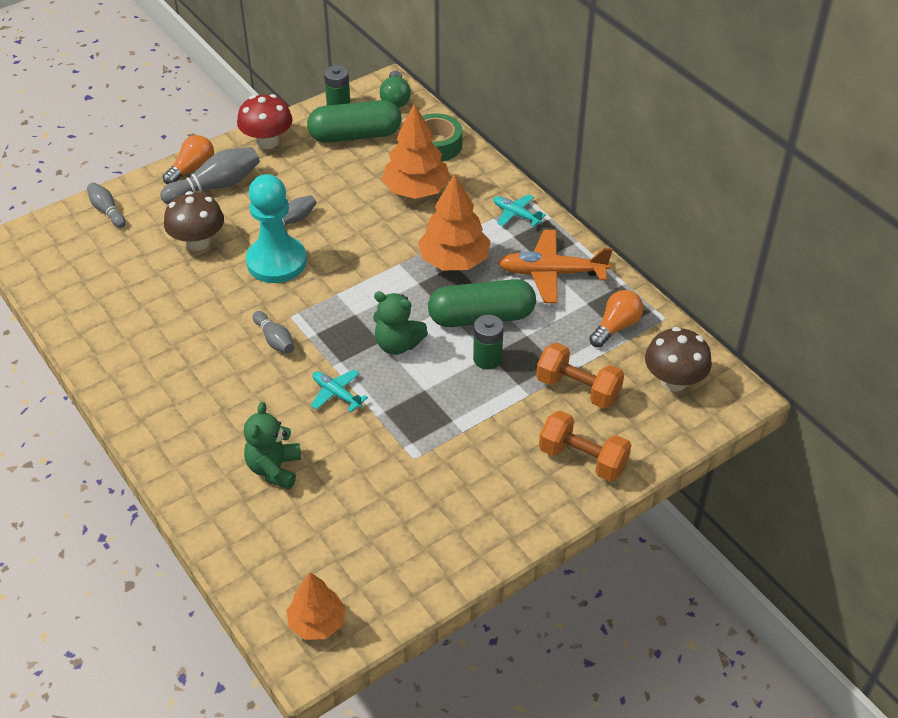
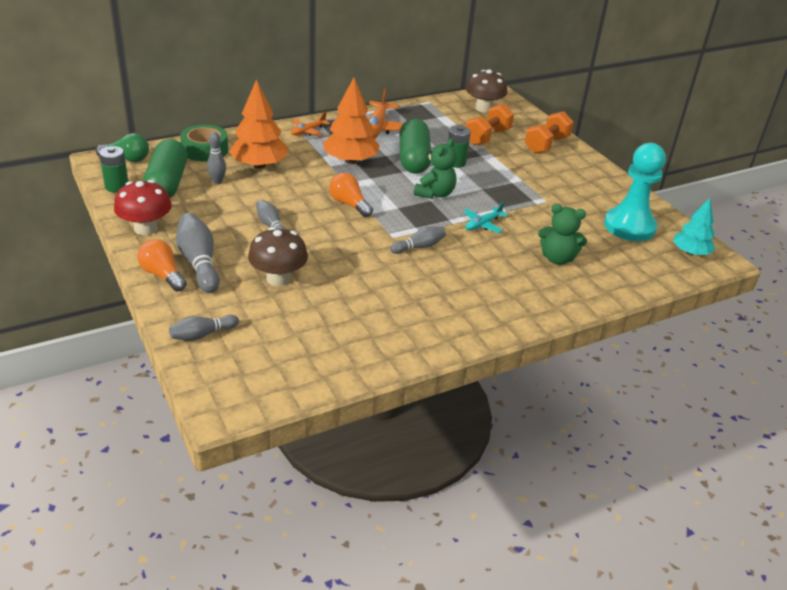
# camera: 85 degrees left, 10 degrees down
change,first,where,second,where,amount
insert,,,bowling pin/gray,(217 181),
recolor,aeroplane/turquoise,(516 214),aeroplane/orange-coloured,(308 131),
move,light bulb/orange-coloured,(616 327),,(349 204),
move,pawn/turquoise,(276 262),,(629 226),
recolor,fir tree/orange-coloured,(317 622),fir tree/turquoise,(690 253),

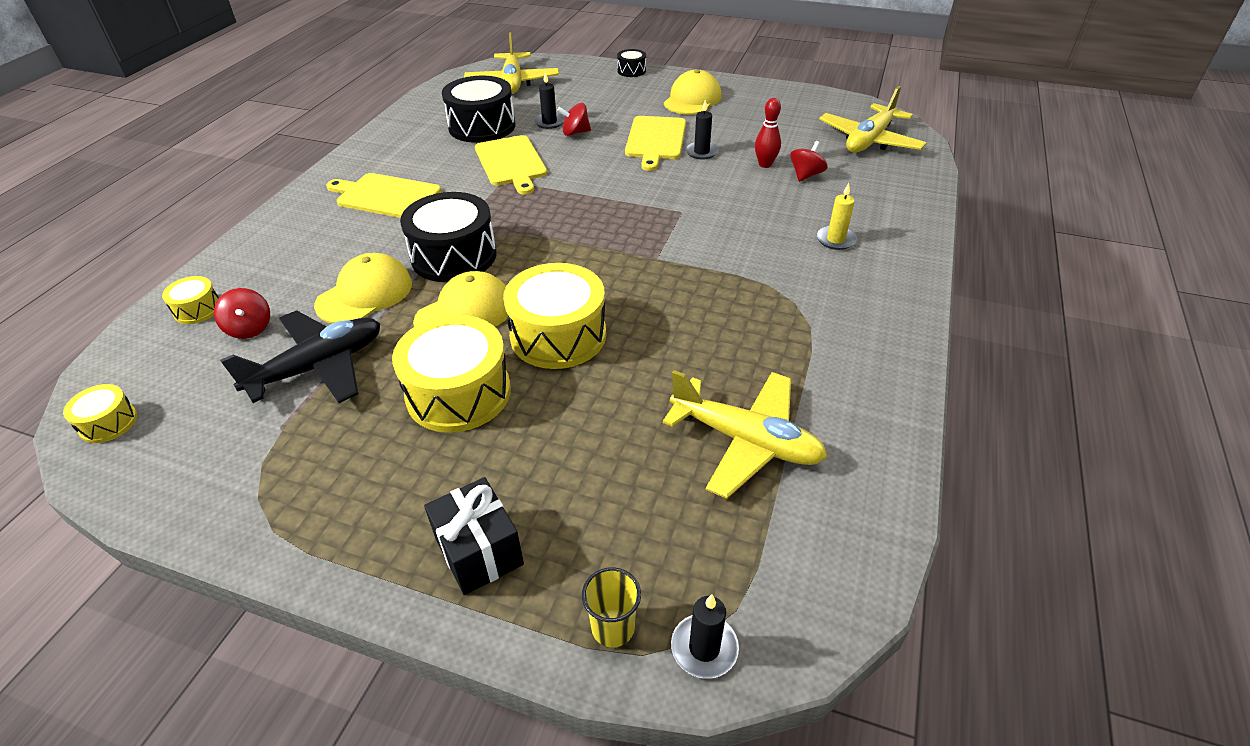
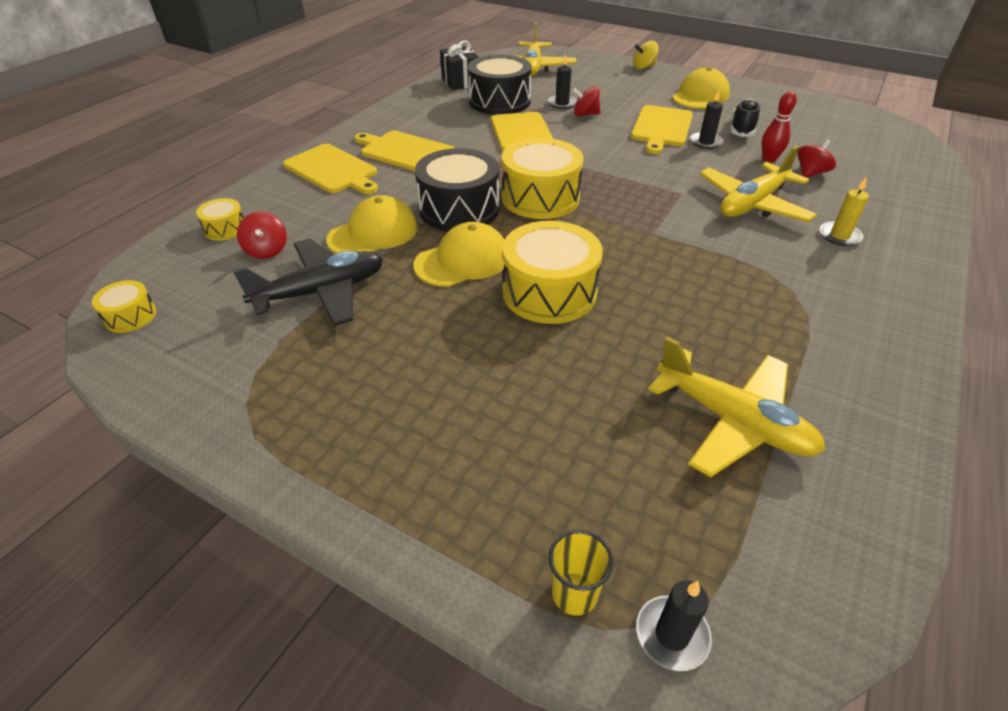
# camera: 10 degrees right, 0 degrees up
change,first,where,second,where,amount
insert,,,bread board/golden,(333 170),
move,wrapped gift/jet-black,(479 551),,(460 82),
move,drum/golden,(458 393),,(540 197),
replace,drum/jet-black,(631 71),whirligig/golden,(643 67),
move,aeroplane/golden,(869 140),,(752 204),
insert,,,shoe/jet-black,(742 129),

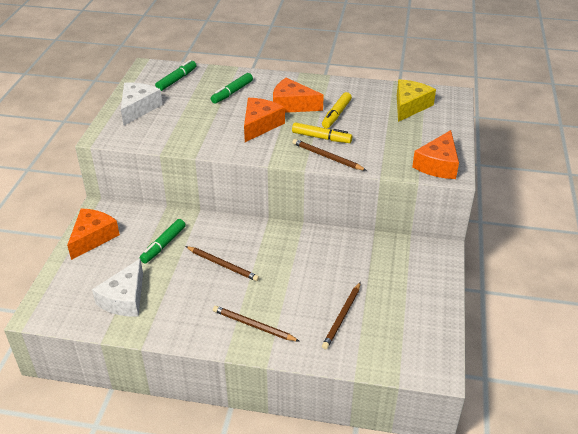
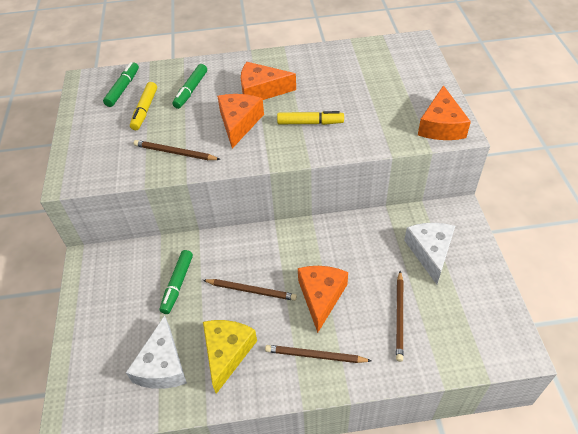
# camera: 15 degrees left, 10 degrees up
change,first,where,second,where,amount
move,marker/golden,(336 115),,(145 110),
move,pencil/brown,(327 157),,(175 153),
move,piece of cheese/golden,(410 106),,(227 353),
move,piece of cheese/orange-coloured,(93 238),,(321 297),
move,piece of cheese/snow-white,(138 108),,(430 252),

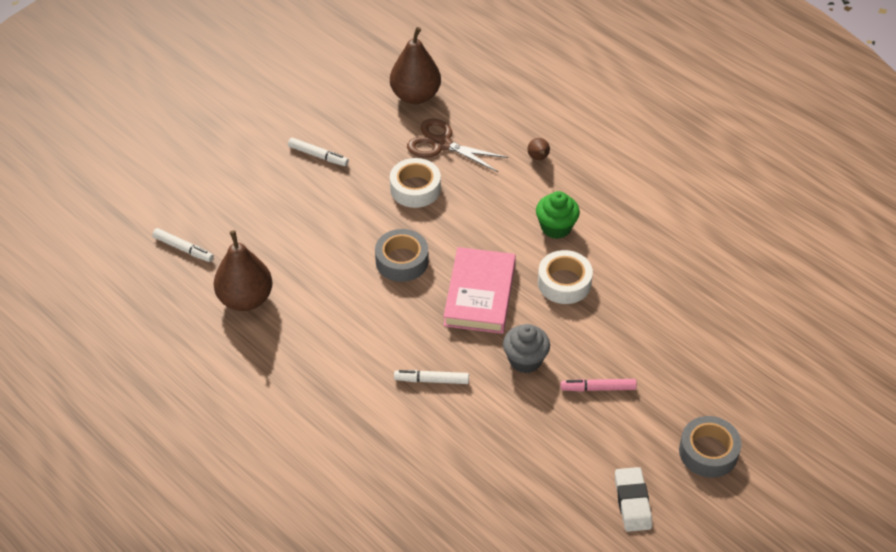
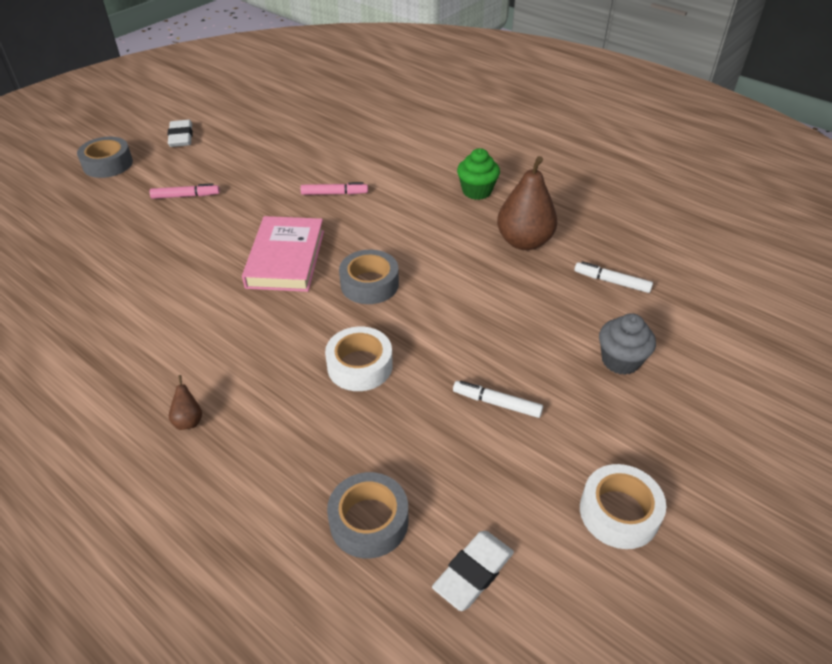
# camera: 175 degrees right, 5 degrees down
change,first,where,second,where,amount
recolor,marker/snow-white,(431 380),marker/pink,(334 194),
replace,pear/brown,(415 96),tape/gray,(369 521),
insert,,,gum eraser/snow-white,(473 572),
move,fairy cake/emerald,(556 227),,(477 191),
move,tape/snow-white,(564 283),,(619 512),
move,fairy cake/gray,(525 360),,(620 360),
delete,pair of scissors/brown,(441 144),,,

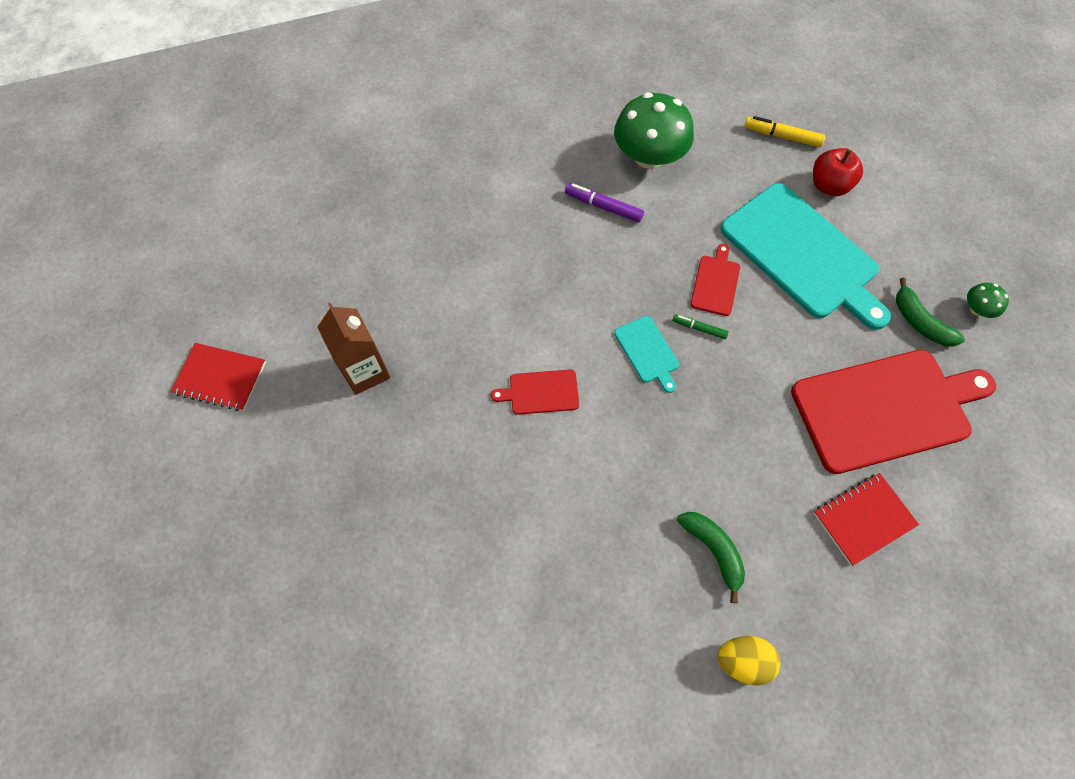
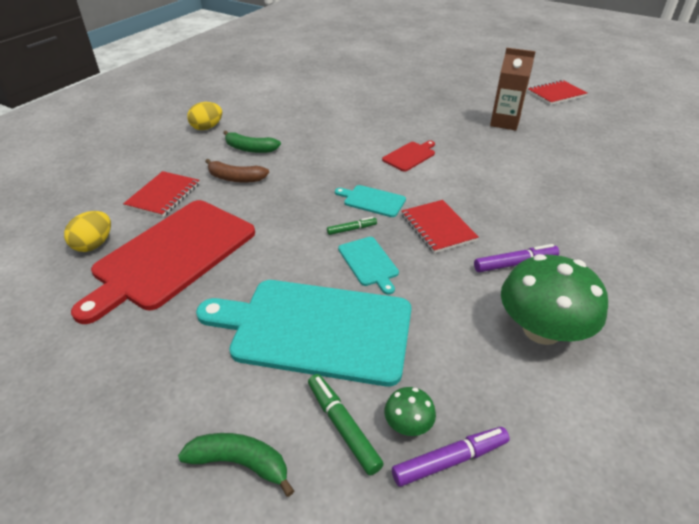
# camera: 140 degrees right, 25 degrees down
change,first,where,second,where,amount
insert,,,egg shape/golden,(94 244),
move,toy banana/emerald,(919 322),,(240 463),
insert,,,toy banana/brown,(236 178),
replace,apple fruit/scarlet,(828 186),marker/emerald,(342 426),
recolor,bread board/scarlet,(715 283),bread board/turquoise,(369 263),
move,toadstool/emerald,(977 309),,(408 424),
recolor,marker/golden,(782 136),marker/violet,(450 460),
insert,,,notebook/scarlet,(437 228),

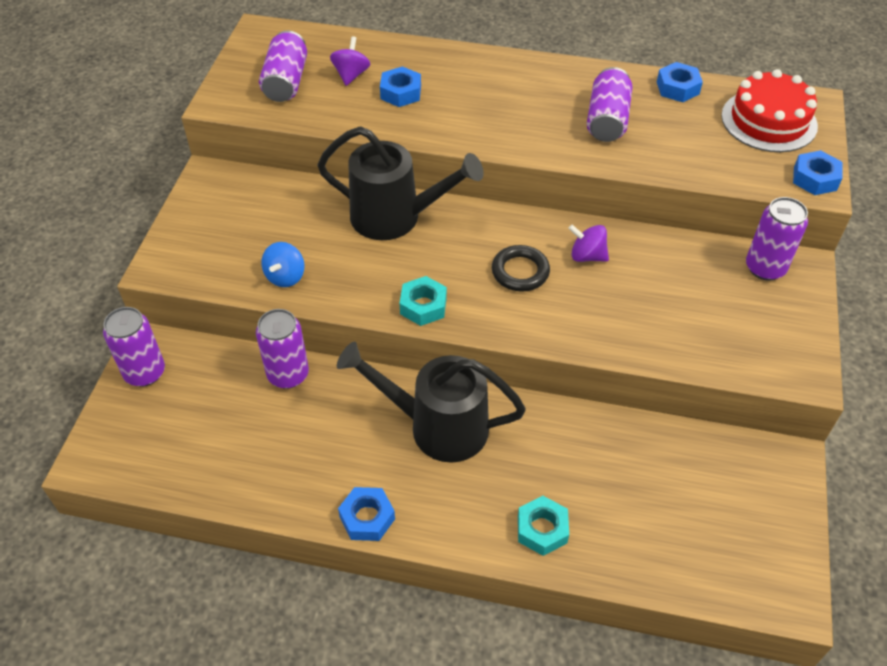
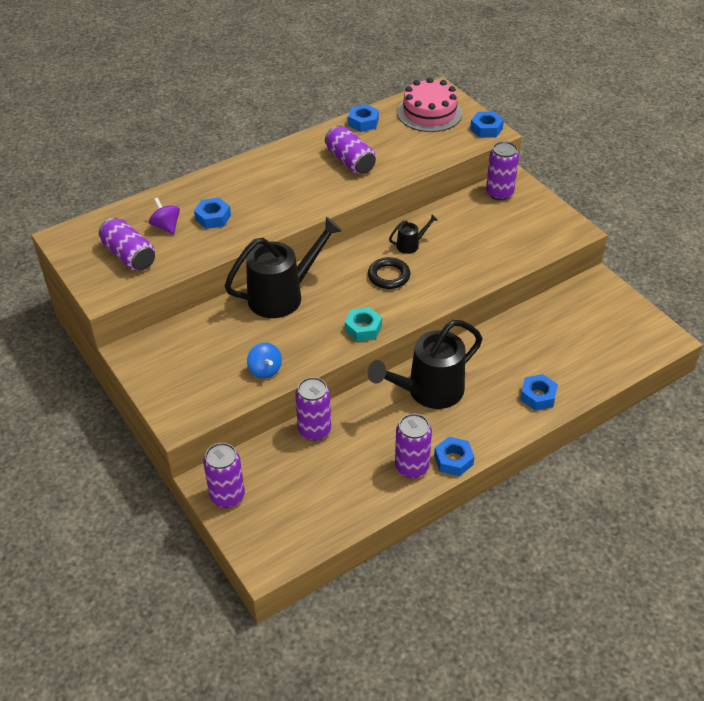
# camera: 45 degrees left, 5 degrees down
change,first,where,second,where,amount
replace,whirligig/violet,(587 256),sprinkling can/jet-black,(411 245),
insert,,,can/violet,(411 467),
recolor,gateau/scarlet,(769 121),gateau/pink,(429 113),
recolor,hexagon nut/turquoise,(542 529),hexagon nut/royal blue,(538 396),

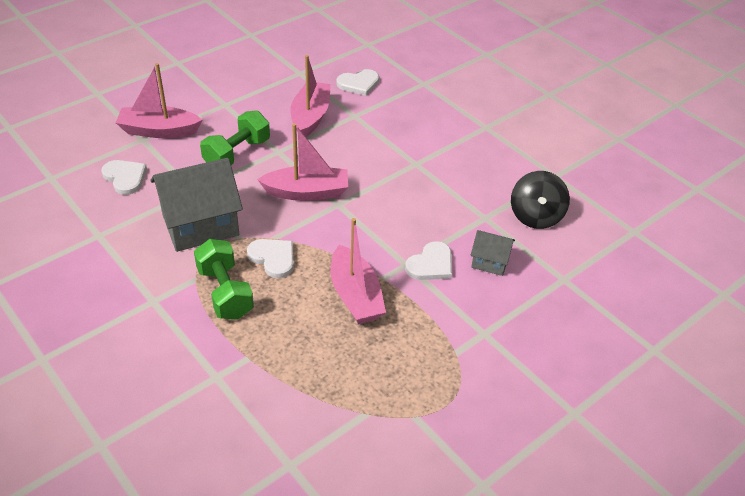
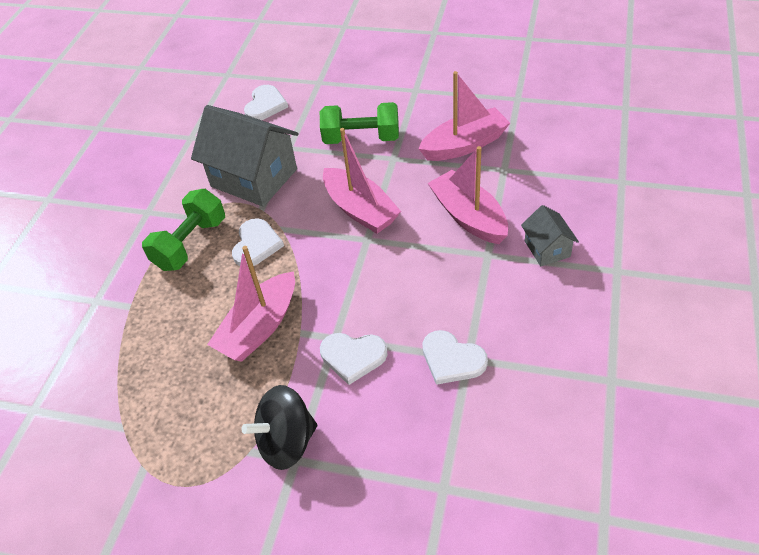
# camera: 60 degrees right, 5 degrees up
change,first,where,second,where,amount
move,whirligig/jet-black,(536 216),,(286 442),
move,heart shape/snow-white,(358 84),,(452 359),
move,sailboat/pink,(159 131),,(468 217),
move,cottage/gray,(490 262),,(547 249),

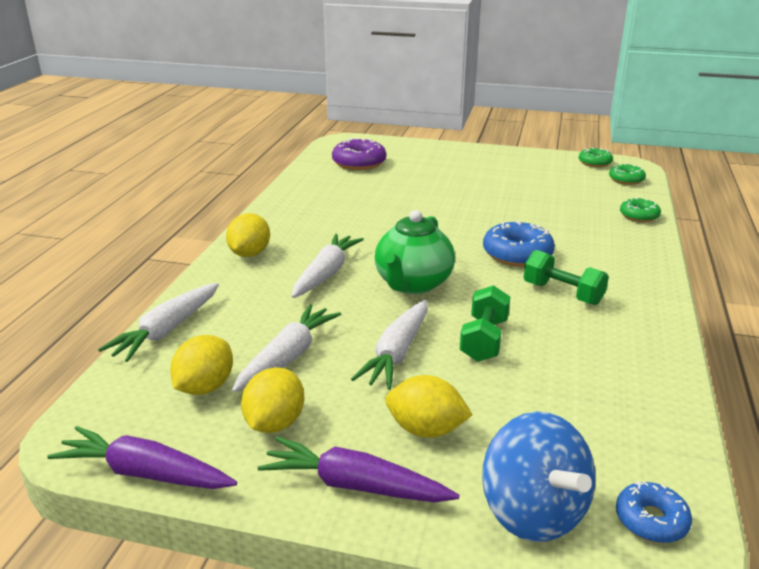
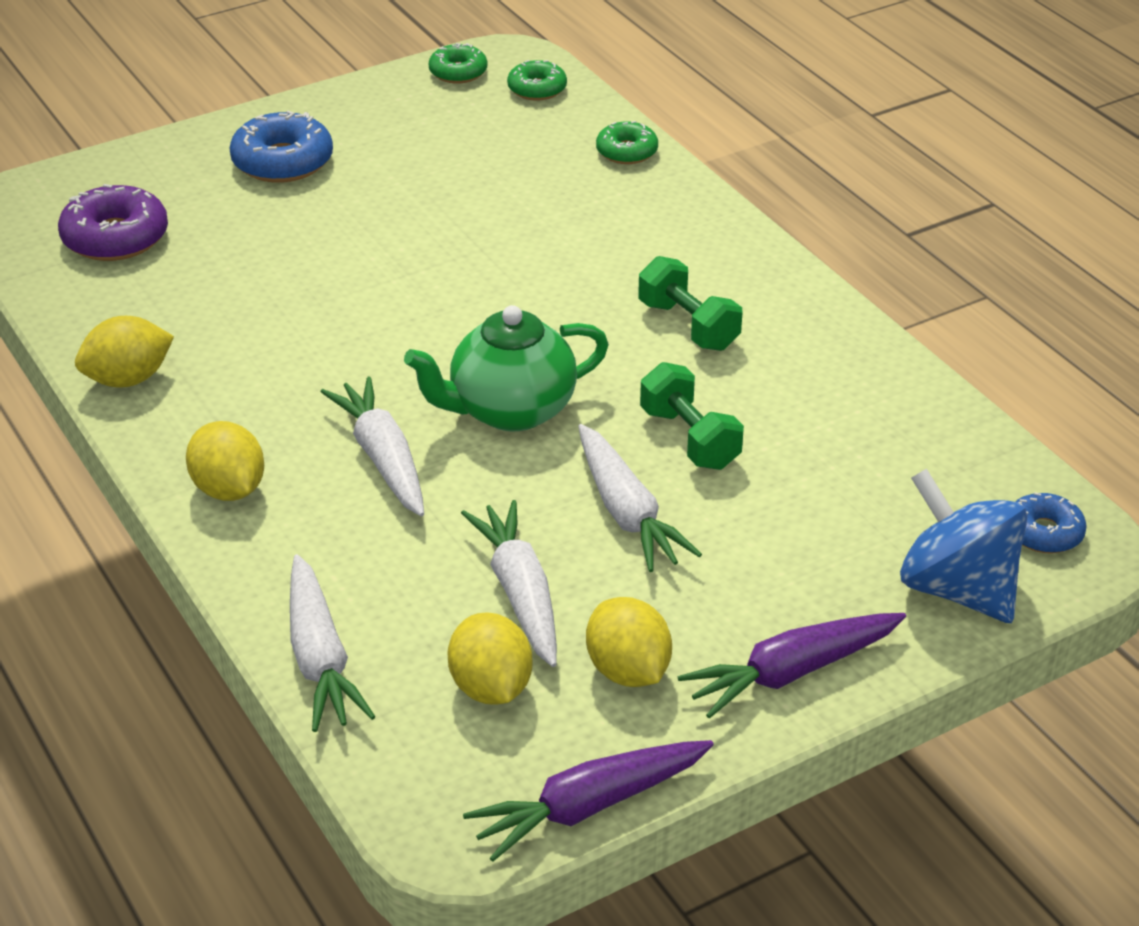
# camera: 45 degrees left, 10 degrees up
change,first,where,second,where,amount
move,toy lemon/golden,(426 430),,(128 379),
move,glazed donut/royal blue,(517 254),,(282 162),
rotate,tea pot/emerald,(413 284),,(510 410),90 degrees clockwise
rotate,dumbbell/emerald,(562 293),,(688 326),60 degrees clockwise
rotate,whirligig/royal blue,(533 512),,(957 589),150 degrees counterclockwise

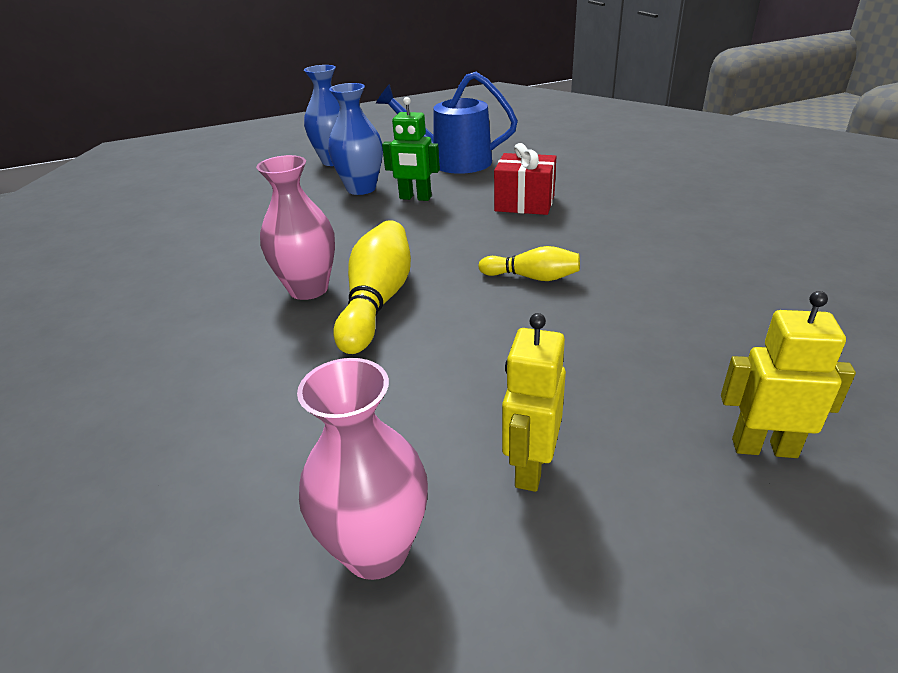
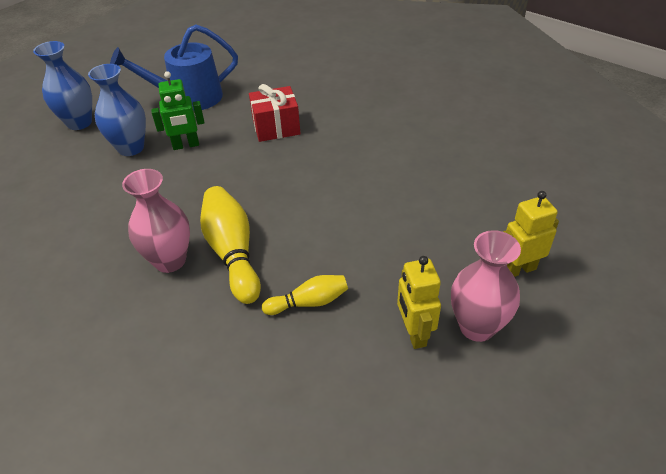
# camera: 30 degrees left, 10 degrees up
change,first,where,second,where,amount
move,bowling pin/golden,(532 277),,(309 302),
move,tall vase/pink,(376 550),,(477 326),

